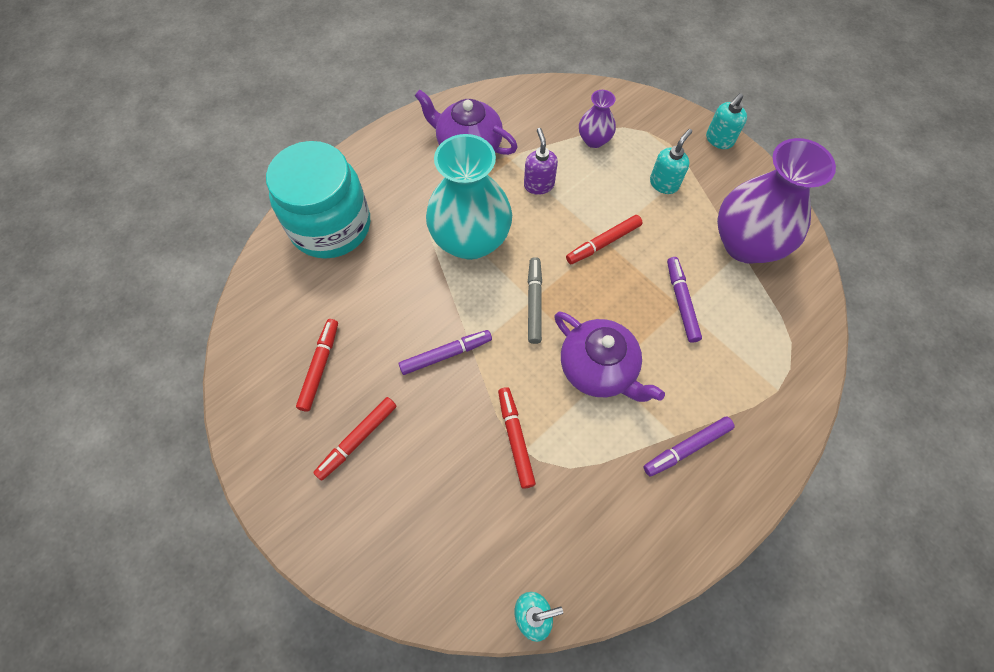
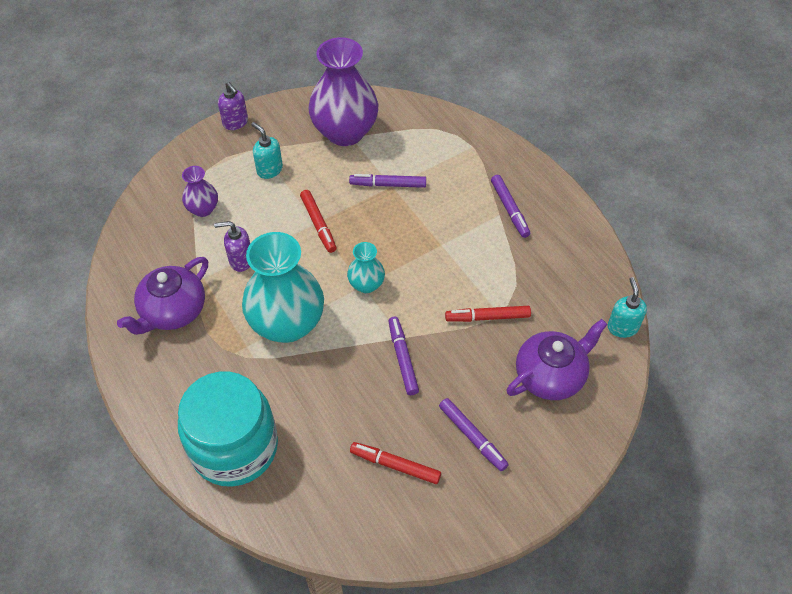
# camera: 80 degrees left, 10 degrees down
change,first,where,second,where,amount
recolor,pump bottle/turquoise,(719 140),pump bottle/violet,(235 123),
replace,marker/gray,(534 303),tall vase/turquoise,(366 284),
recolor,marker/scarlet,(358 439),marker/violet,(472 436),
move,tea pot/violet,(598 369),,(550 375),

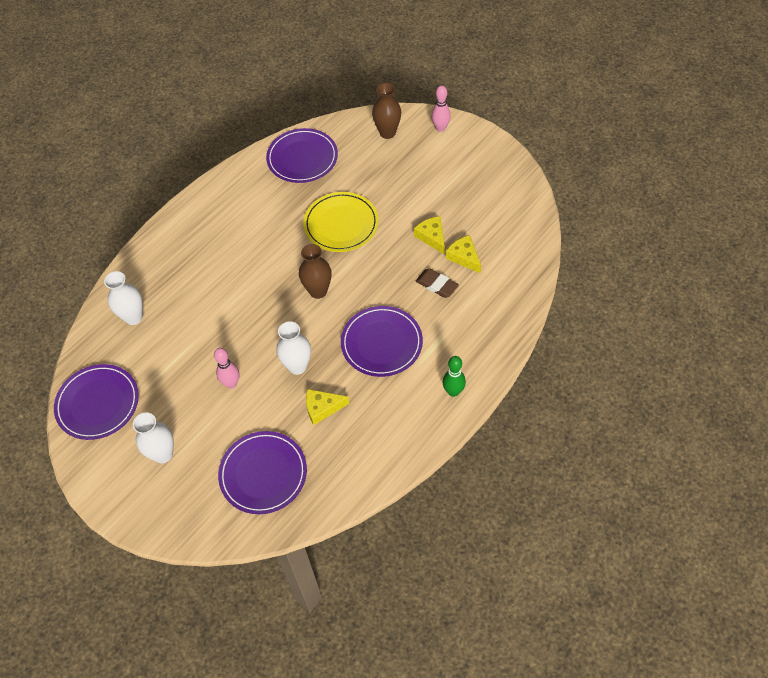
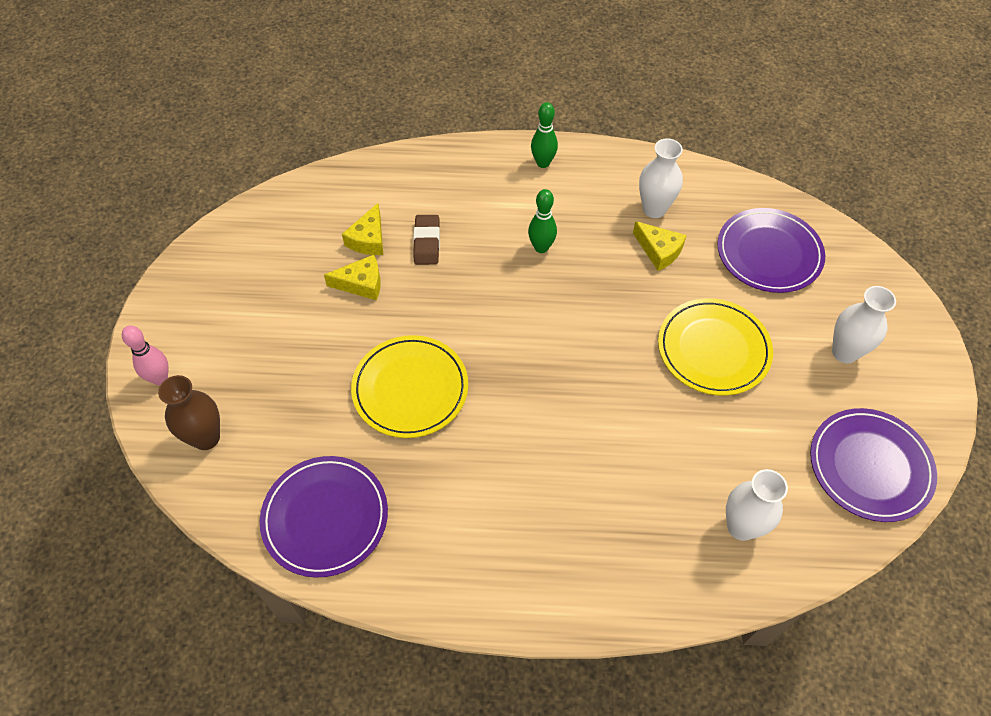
# camera: 130 degrees left, 0 degrees up
change,first,where,second,where,amount
rotate,piece of cheese/golden,(432 237),,(361 283),120 degrees counterclockwise
replace,flat dish/violet,(381 343),bowling pin/emerald,(541 247),
move,tall vase/snow-white,(297 366),,(654 209),
replace,bowling pin/pink,(231 383),flat dish/golden,(713 349),
delete,tall vase/brown,(318 291),,,

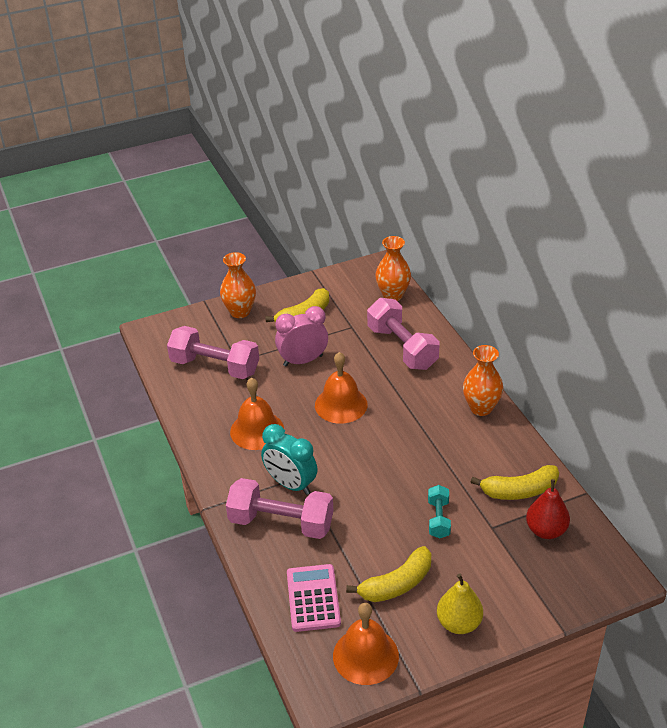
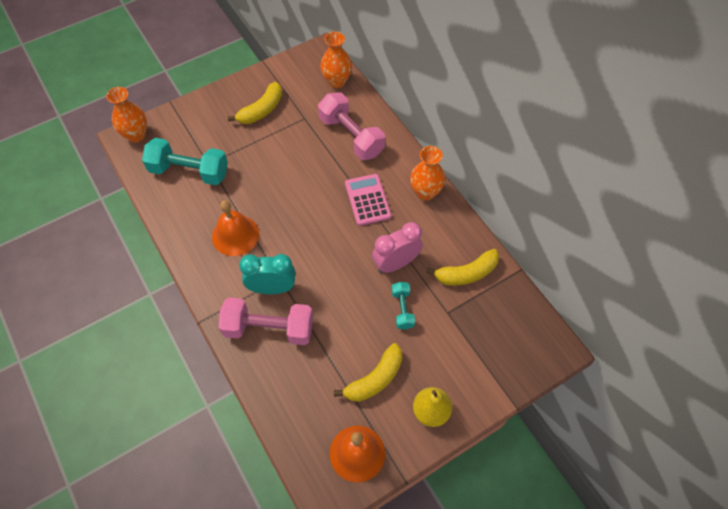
# camera: 10 degrees left, 20 degrees up
change,first,where,second,where,amount
move,tall vase/orange-coloured,(240 312),,(136 135),
recolor,dumbbell/pink,(215 366),dumbbell/turquoise,(189 171),
rotate,clock/turquoise,(290 484),,(272 288),150 degrees clockwise
move,pocket calculator/pink,(313 598),,(367 200),
move,clock/pink,(303 361),,(396 263),
delete,school bell/orange-coloured,(341 404),,,
delete,pear/scarlet,(546 530),,,

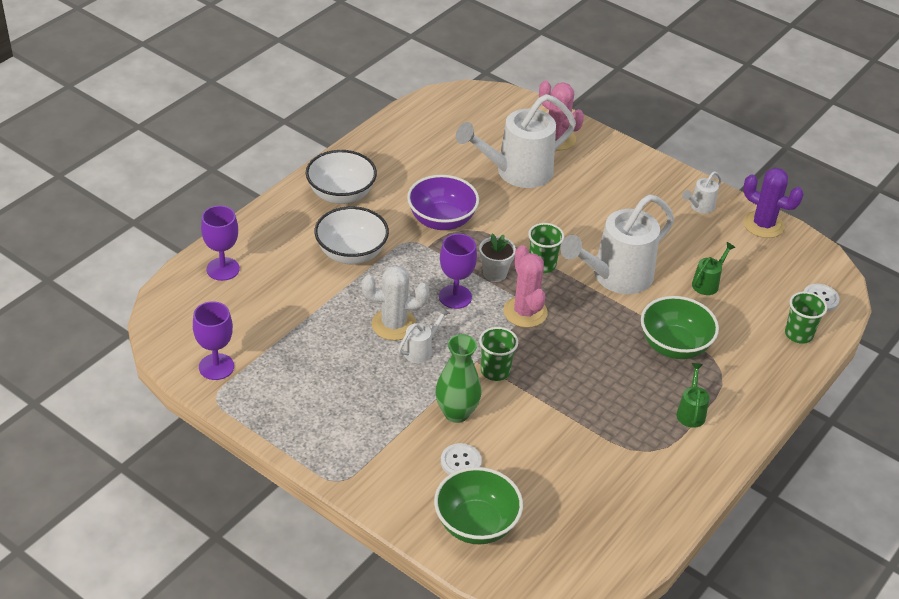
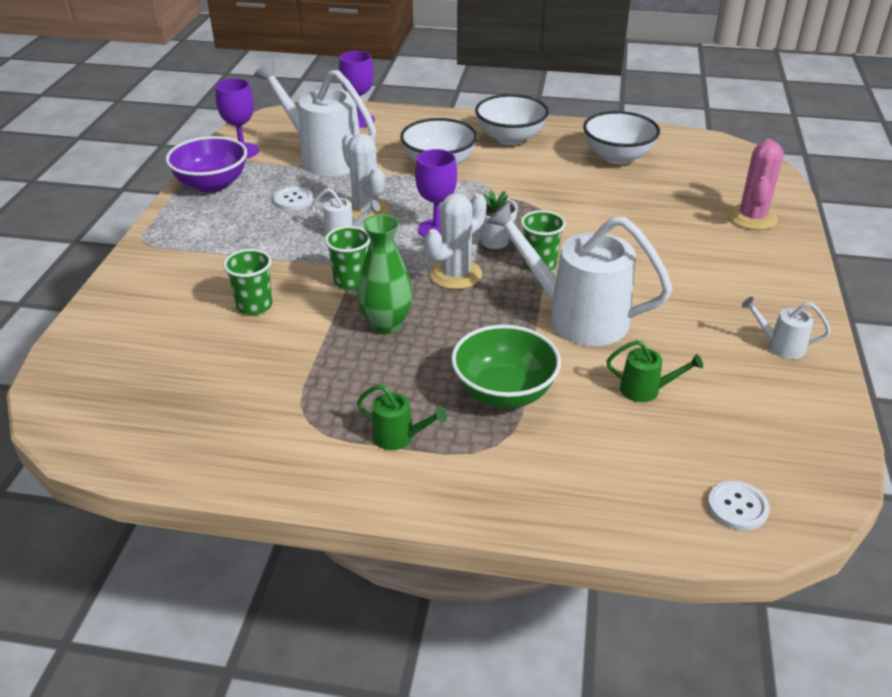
# camera: 65 degrees right, 5 degrees down
change,first,where,second,where,amount
move,bowl/violet,(441 220),,(212 184),
move,tumbler/emerald,(798 334),,(254 306),
move,sprinkling can/snow-white,(516 172),,(323 157),
move,sewing button/snow-white,(461 462),,(293 200),
move,tall vase/emerald,(456 413),,(386 325),
rotate,sprinkling can/emerald,(691 412),,(399 437),45 degrees clockwise
recolor,saguaro cactus/pink,(525 312),saguaro cactus/snow-white,(455 274),
insert,,,bowl/snow-white,(617 157),
delete,bowl/emerald,(476 524),,,
delete,saguaro cactus/violet,(763 225),,,

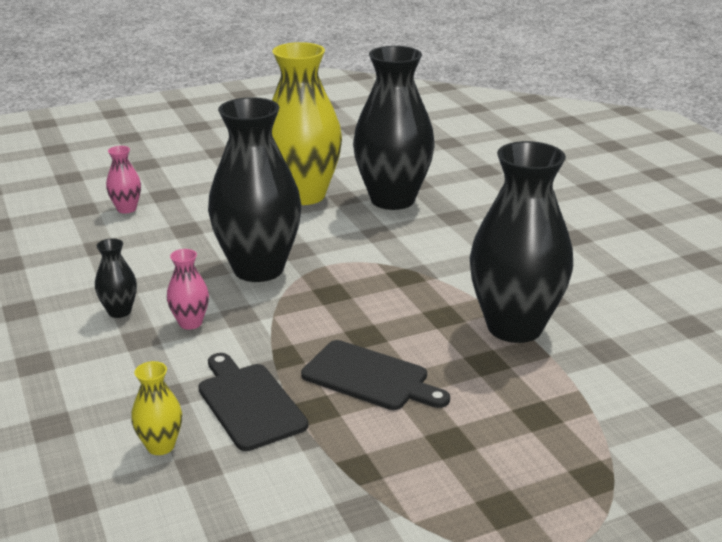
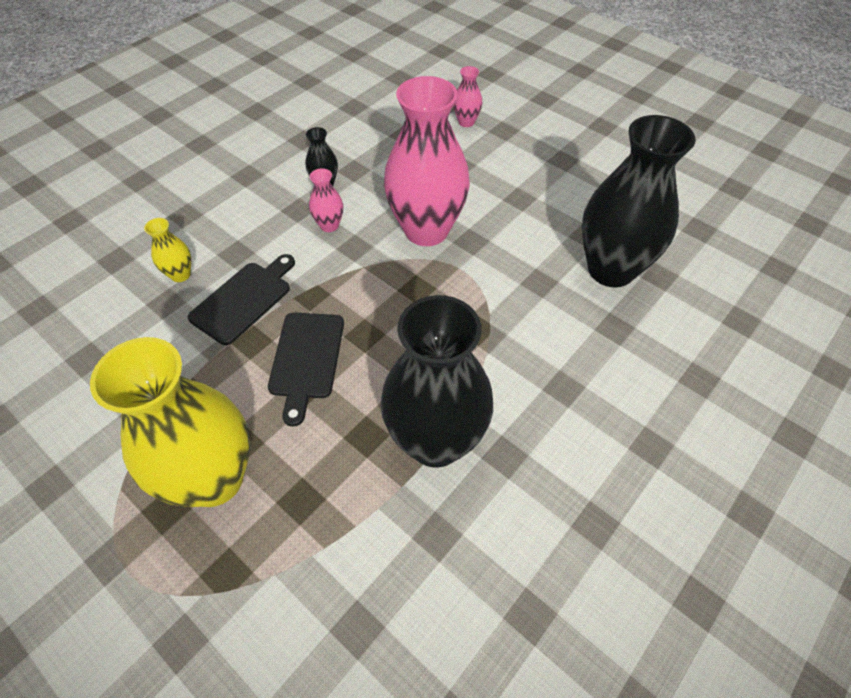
# camera: 65 degrees right, 25 degrees up
change,first,where,second,where,amount
move,tall vase/golden,(303 195),,(214 479),
recolor,tall vase/jet-black,(258 269),tall vase/pink,(426 230),

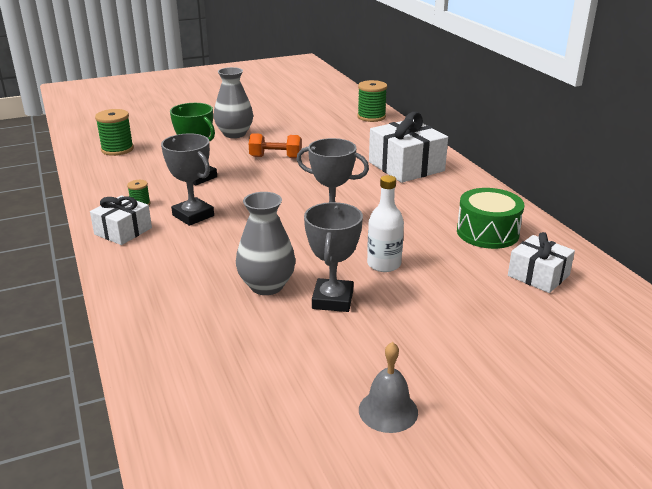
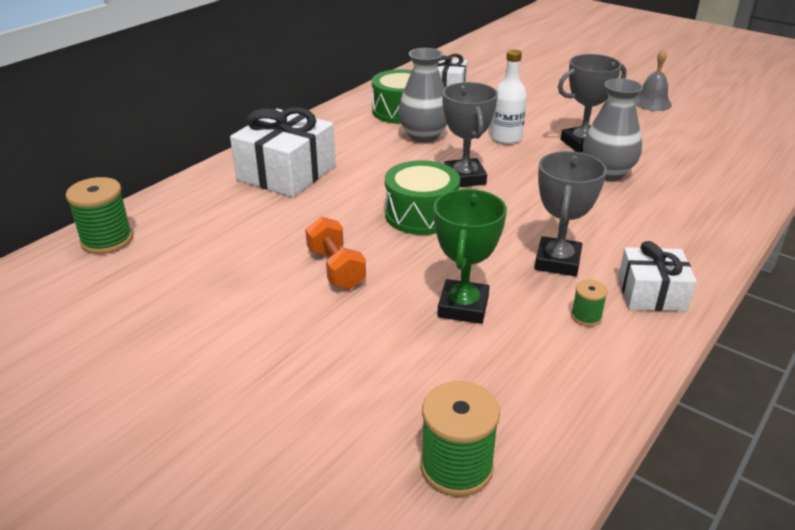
# camera: 120 degrees left, 5 degrees up
change,first,where,second,where,amount
insert,,,drum/emerald,(421 214),
move,tall vase/gray,(234 134),,(423 136),

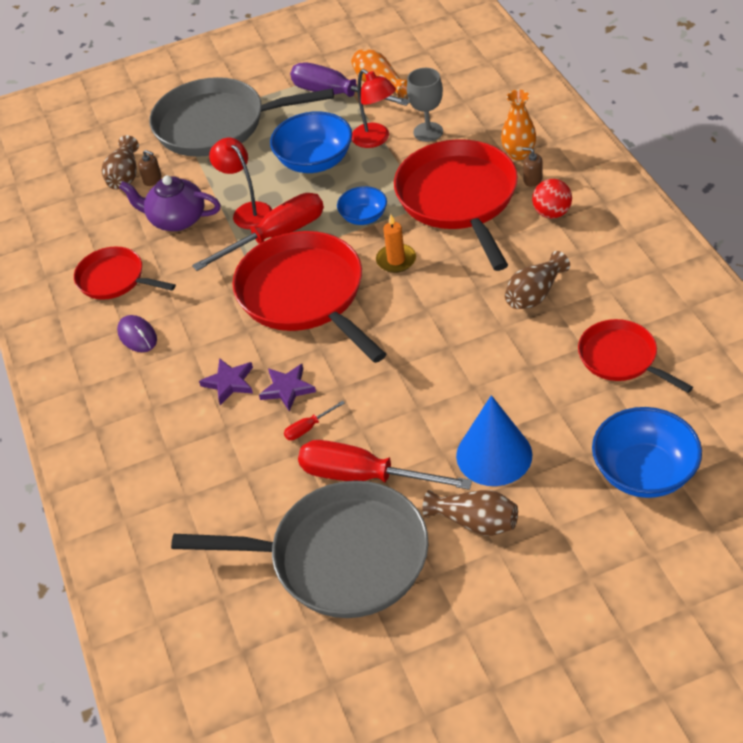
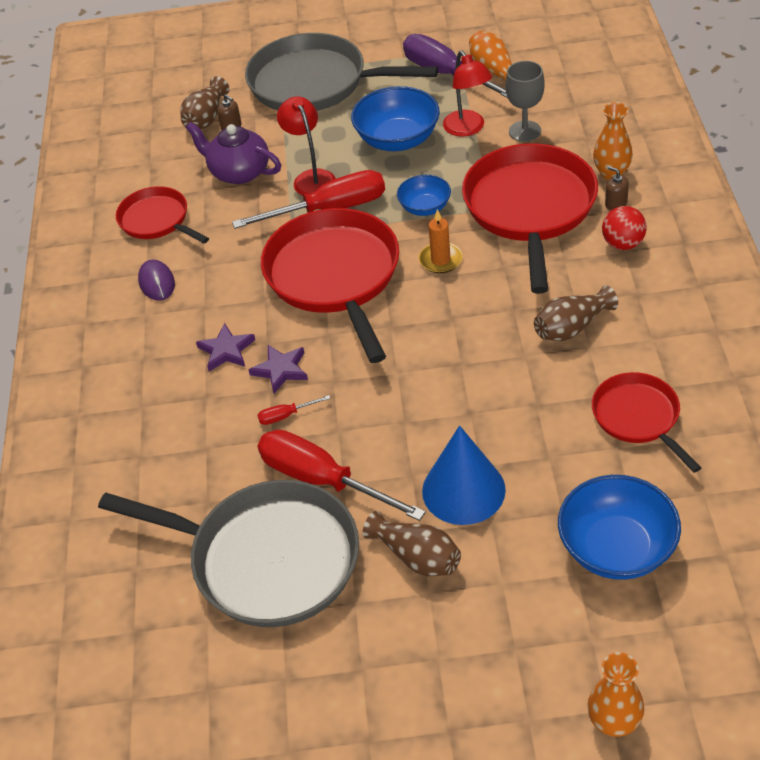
# camera: 15 degrees right, 0 degrees up
change,first,where,second,where,amount
insert,,,tall vase/orange-coloured,(614 722),

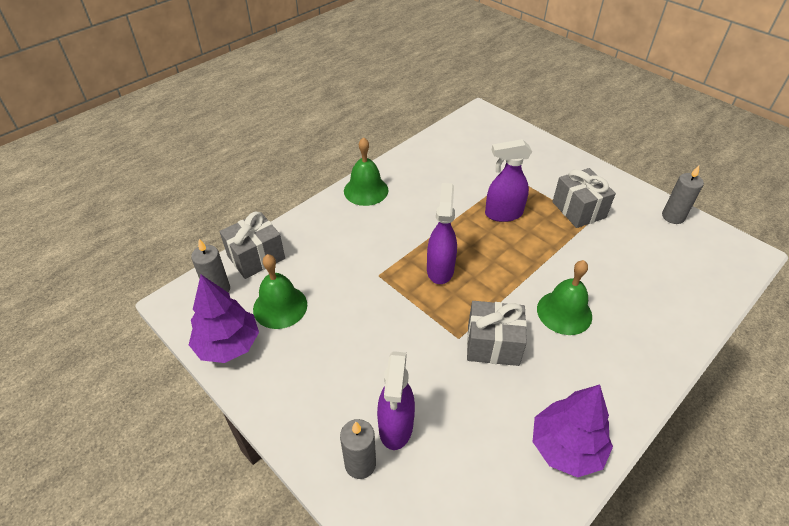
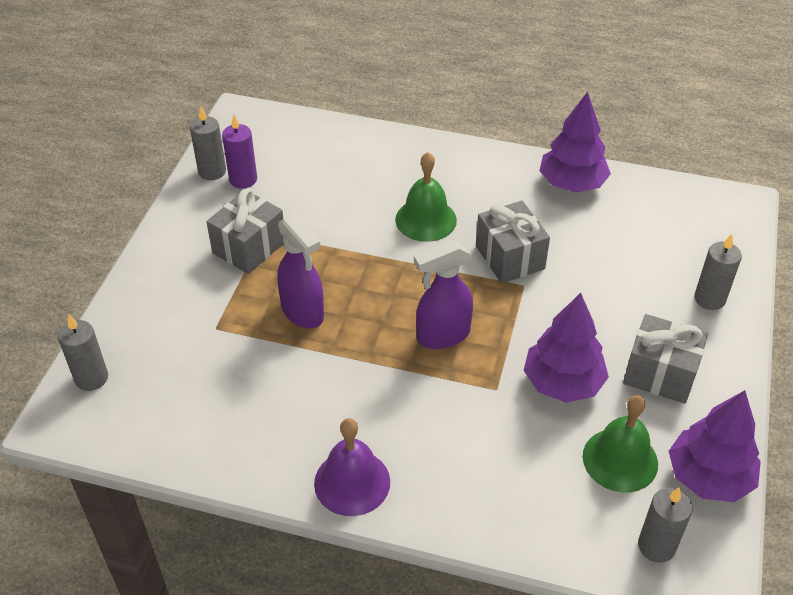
# camera: 120 degrees left, 0 degrees up
change,first,where,second,where,amount
insert,,,candle/gray,(91 378),
insert,,,candle/violet,(243 179),
recolor,school bell/emerald,(366 190),school bell/violet,(352 482),
insert,,,fir tree/violet,(562 383),
move,wrapped gift/gray,(256 257),,(660 374),
delete,spray cleaner/violet,(395 427),,,

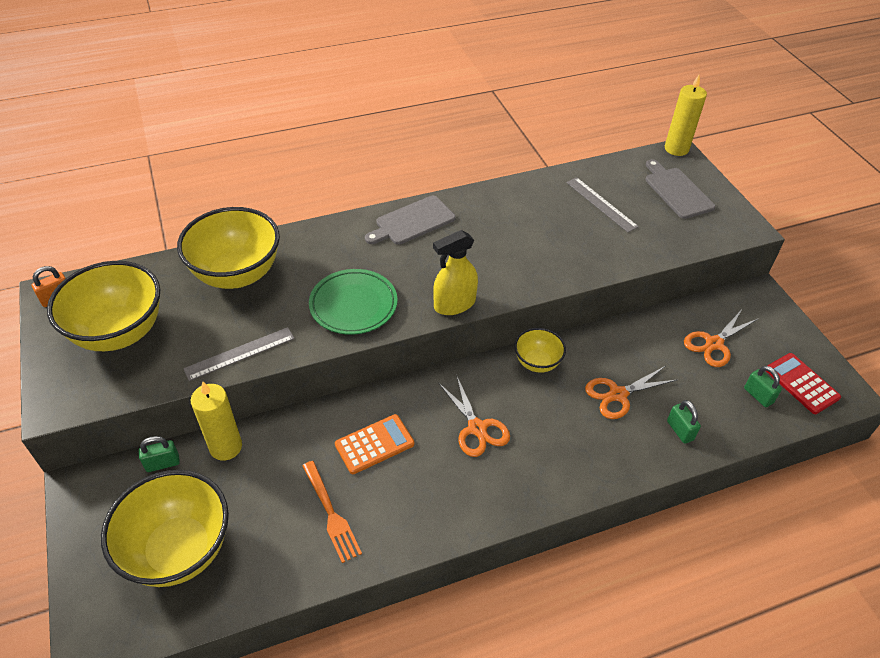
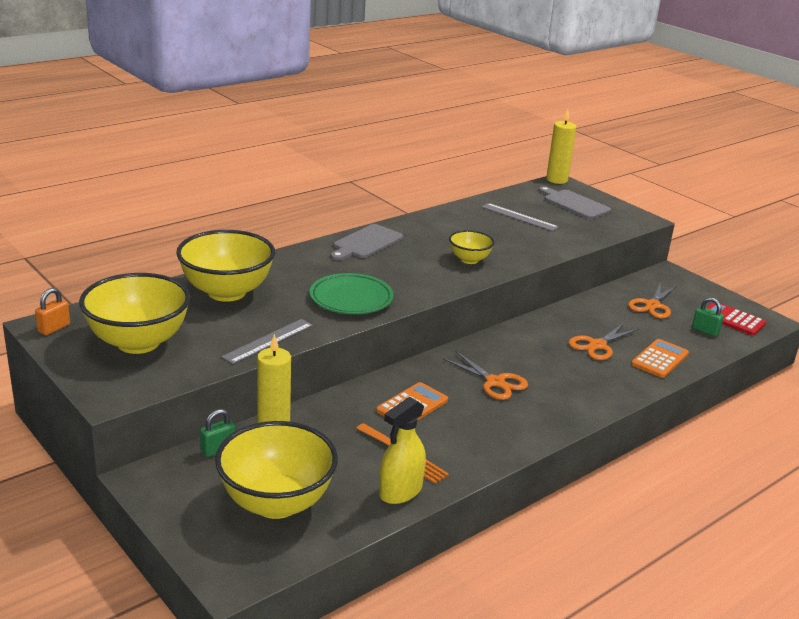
# camera: 20 degrees left, 20 degrees down
change,first,where,second,where,amount
move,spray cleaner/golden,(454 304),,(400 491),
move,bowl/golden,(537 362),,(469 260),
replace,small lock/emerald,(680 430),pocket calculator/orange-coloured,(659 359),

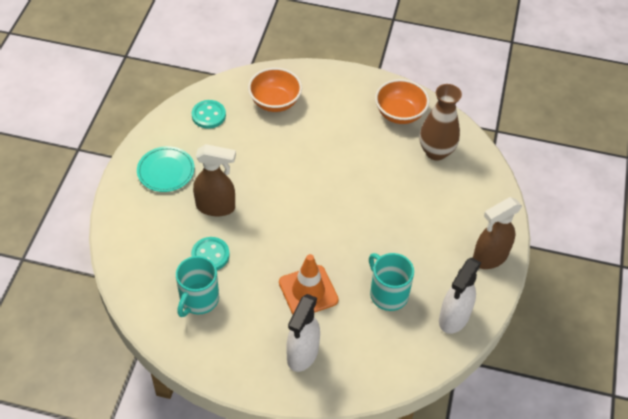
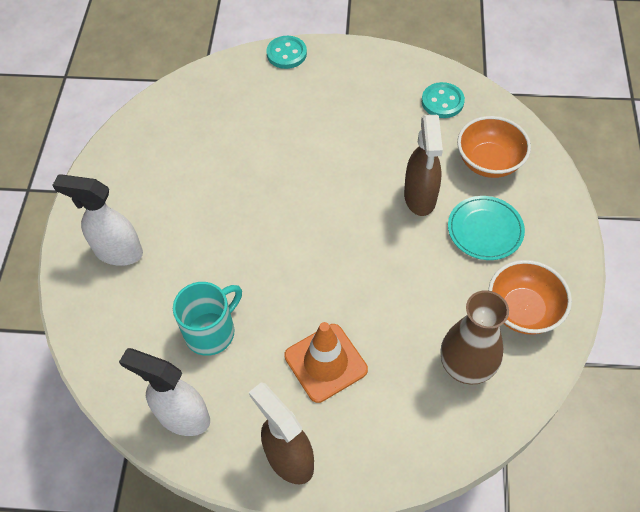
# camera: 85 degrees right, 5 degrees up
change,first,where,second,where,amount
move,sewing button/turquoise,(210 255),,(286 54),
move,road cone/orange-coloured,(308 291),,(325 363),
move,spray cleaner/brown,(216 207),,(420 198),
move,flat dish/turquoise,(166 171),,(485 230),
delete,tea mug/turquoise,(198 299),,,

